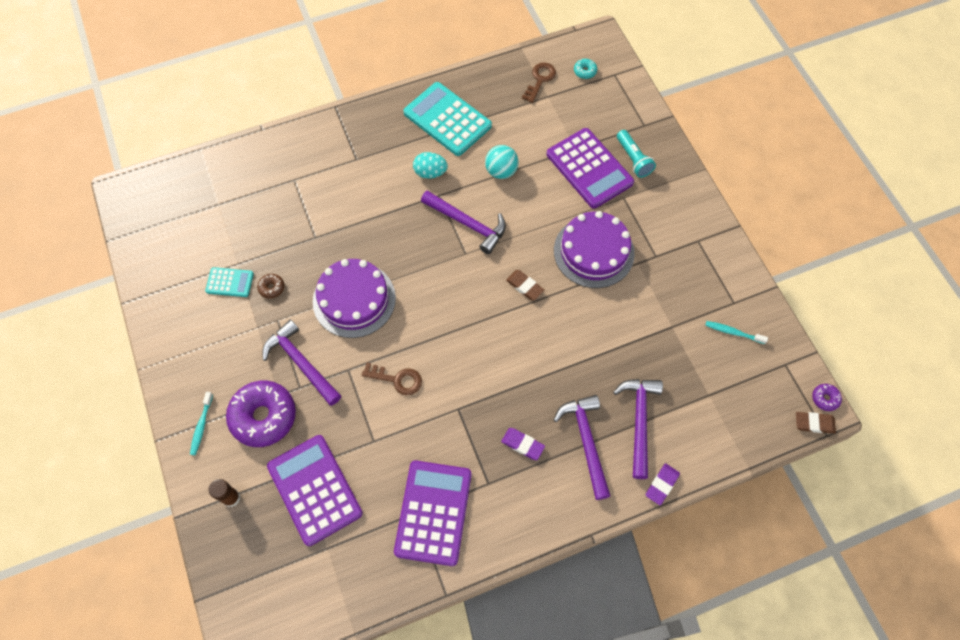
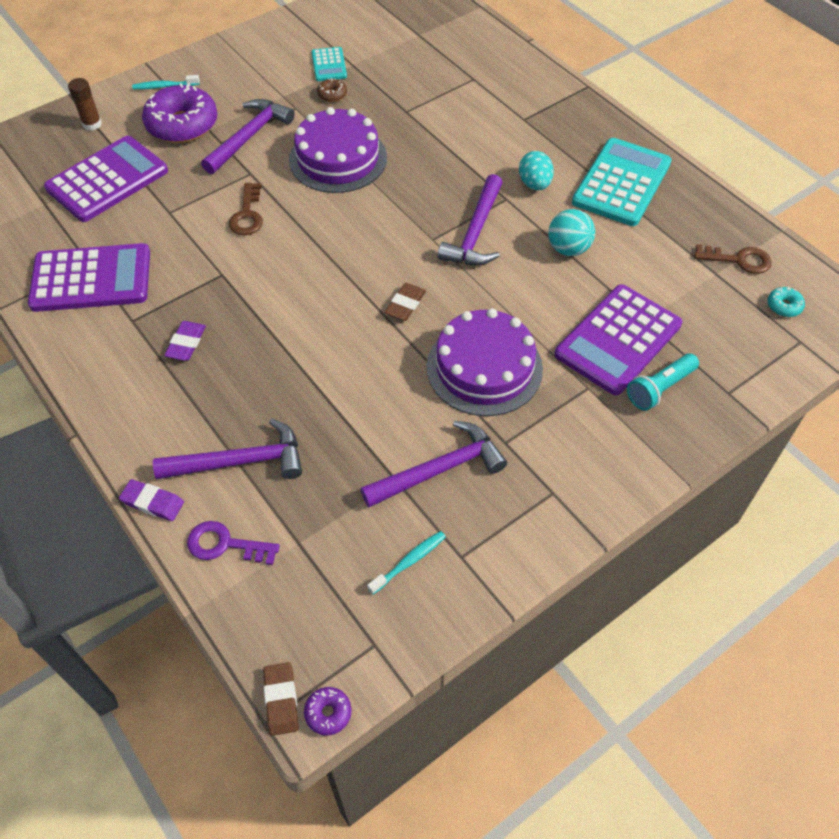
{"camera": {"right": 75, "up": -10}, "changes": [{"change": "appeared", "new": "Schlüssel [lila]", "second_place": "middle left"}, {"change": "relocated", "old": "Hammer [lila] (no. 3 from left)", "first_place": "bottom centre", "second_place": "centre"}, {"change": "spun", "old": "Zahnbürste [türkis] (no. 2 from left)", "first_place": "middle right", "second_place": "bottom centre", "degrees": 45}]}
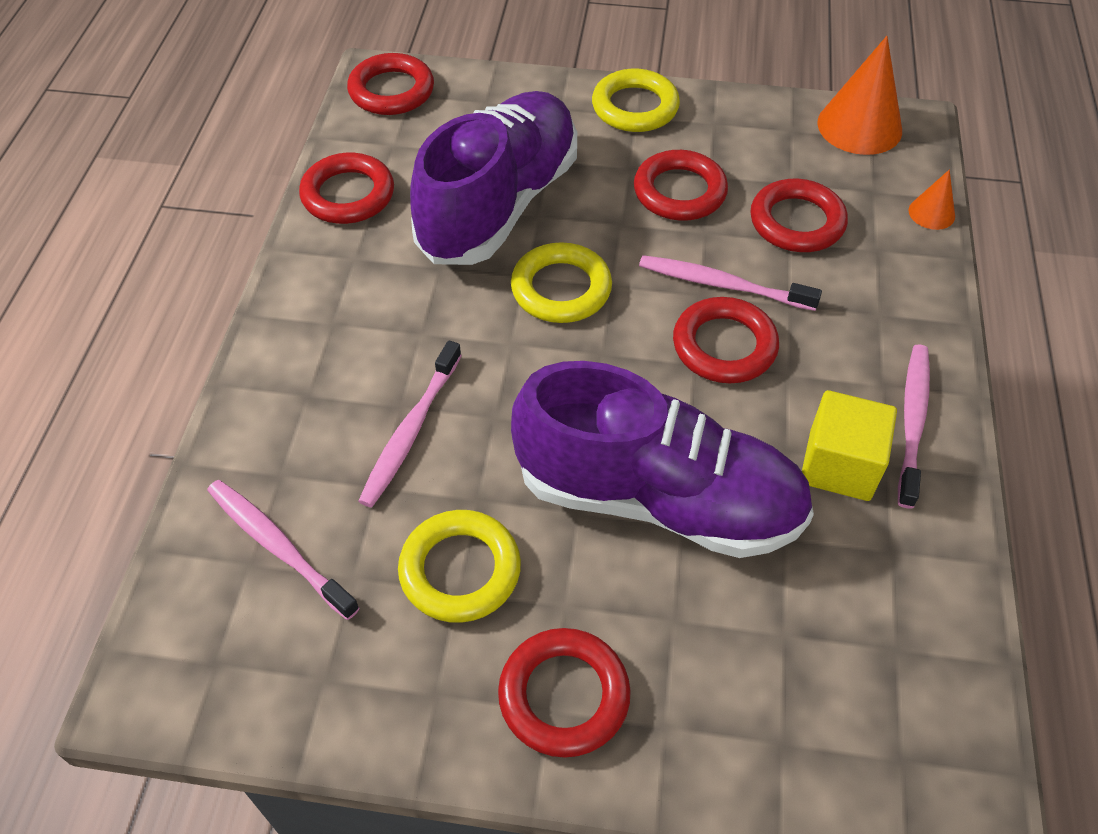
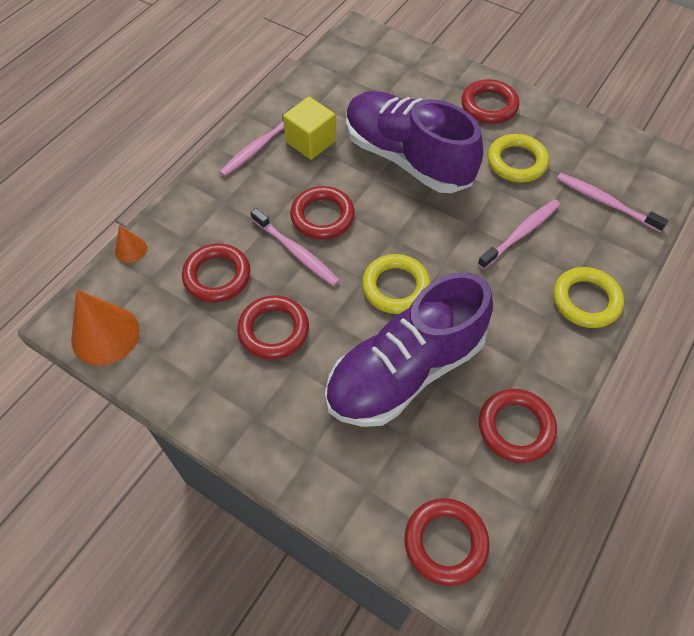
{"camera": {"right": -155, "up": 5}, "changes": [{"change": "relocated", "old": "Ring [gelb] (no. 3 from left)", "first_place": "top centre", "second_place": "middle right"}, {"change": "spun", "old": "Zahnbürste [rosa] (no. 1 from left in the first image)", "first_place": "middle left", "second_place": "top right", "degrees": 150}]}
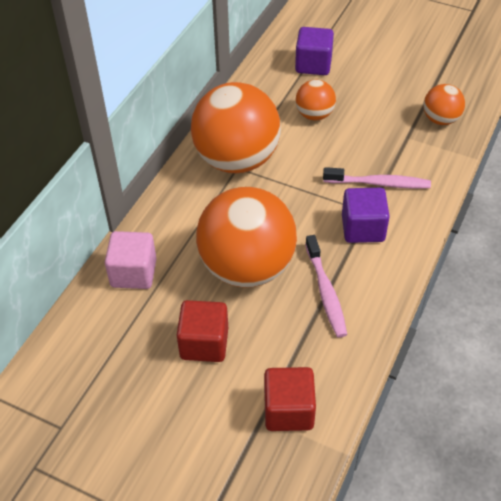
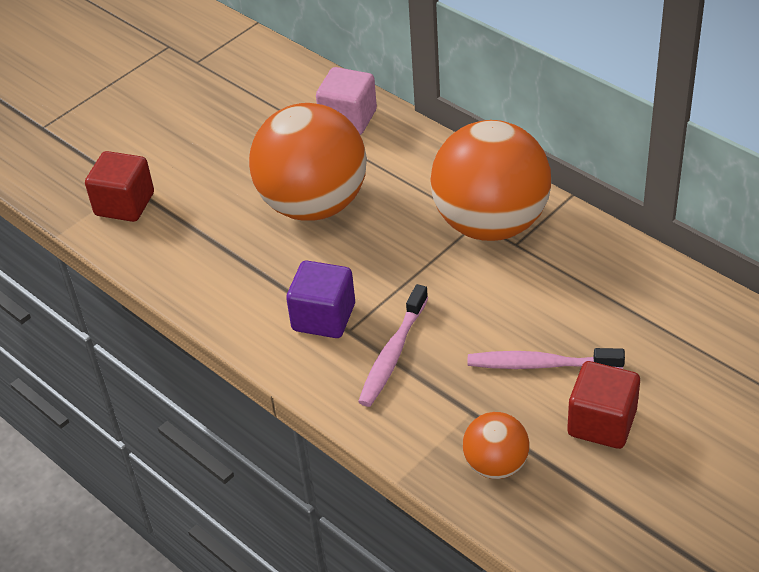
{"camera": {"right": 110, "up": -5}, "changes": [{"change": "relocated", "old": "Zahnbürste [rosa] (no. 1 from left in the first image)", "new": "Zahnbürste [rosa] (no. 2 from left)", "first_place": "centre", "second_place": "middle right"}, {"change": "relocated", "old": "Kubus [rot] (no. 1 from left in the first image)", "new": "Kubus [rot] (no. 2 from left)", "first_place": "centre", "second_place": "bottom right"}, {"change": "missing", "old": "Kubus [lila] (no. 1 from left)", "first_place": "top centre"}, {"change": "missing", "old": "Ball [orange] (no. 3 from left)", "first_place": "top centre"}]}
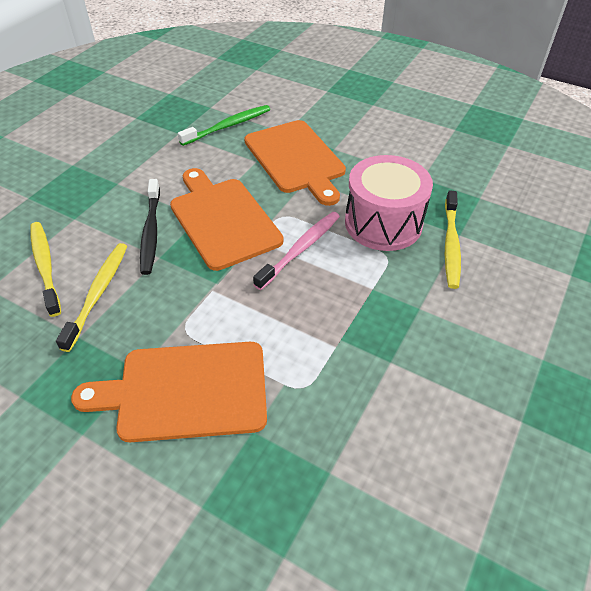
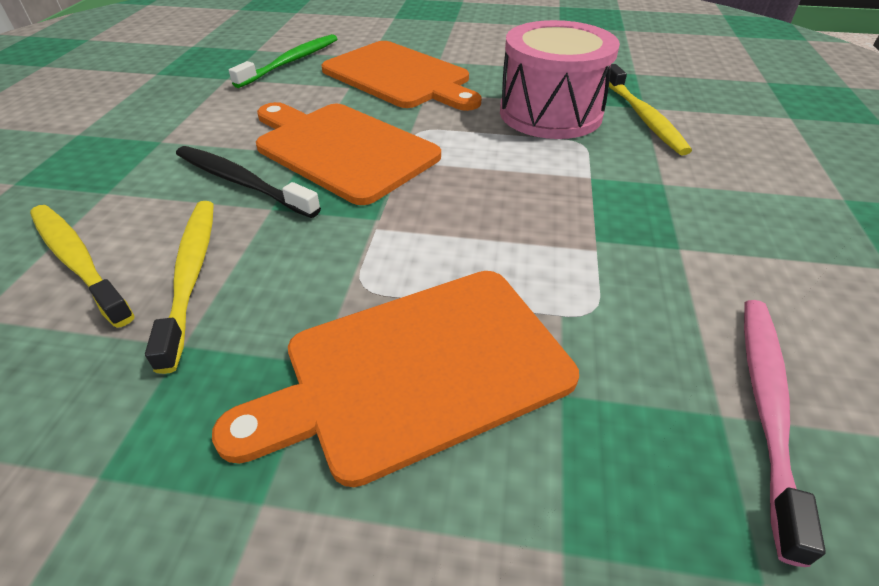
{"camera": {"right": -20, "up": -5}, "changes": [{"change": "spun", "old": "Zahnbürste [schwarz]", "first_place": "middle left", "second_place": "top left", "degrees": 150}, {"change": "relocated", "old": "Zahnbürste [rosa]", "first_place": "centre", "second_place": "bottom right"}]}
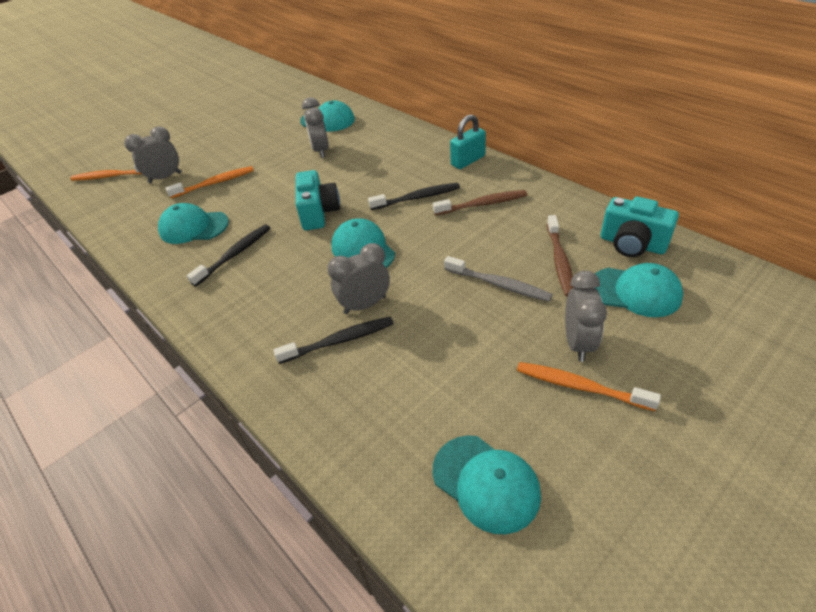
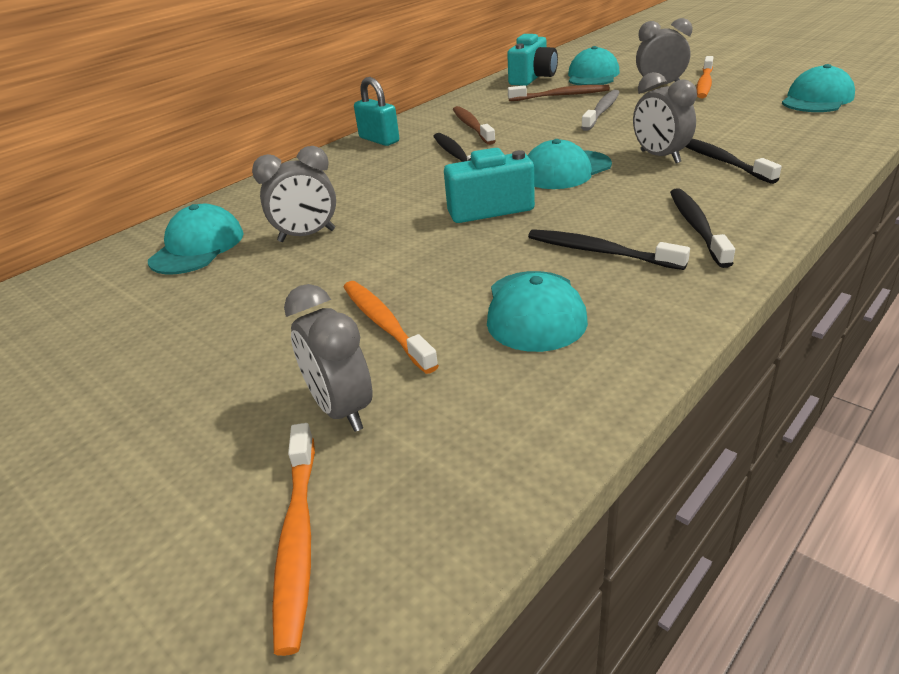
{"camera": {"right": -95, "up": -10}, "changes": [{"change": "appeared", "new": "Zahnbürste [schwarz] (no. 3 from left)", "second_place": "middle right"}]}
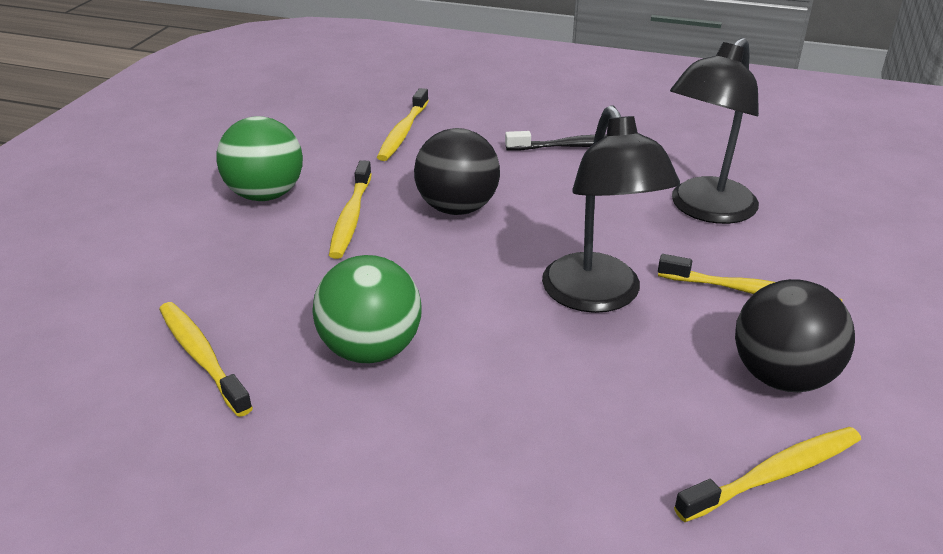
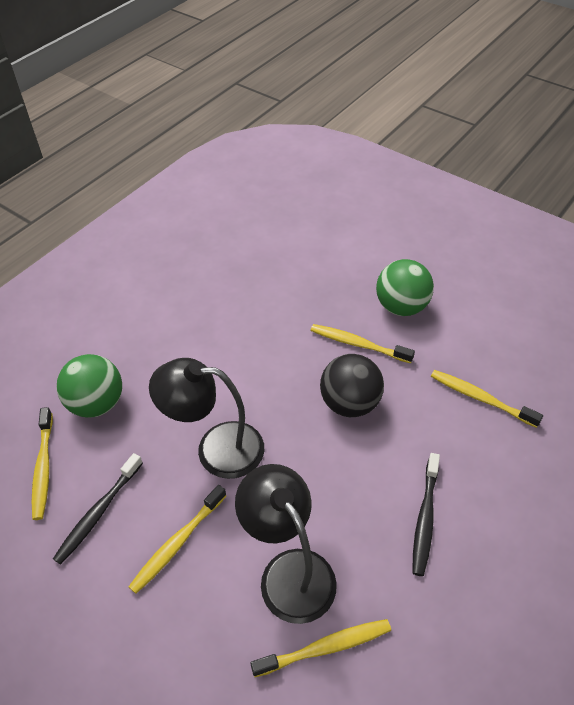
{"camera": {"right": 110, "up": 15}, "changes": [{"change": "exchanged", "old": "Ball [schwarz] (no. 2 from left)", "new": "Zahnbürste [schwarz] (no. 1 from left)", "first_place": "middle right", "second_place": "bottom left"}, {"change": "relocated", "old": "Ball [grün] (no. 2 from left in the first image)", "new": "Ball [grün] (no. 1 from left)", "first_place": "centre", "second_place": "middle left"}, {"change": "relocated", "old": "Zahnbürste [gelb] (no. 1 from left in the first image)", "new": "Zahnbürste [gelb] (no. 3 from left)", "first_place": "middle left", "second_place": "bottom centre"}]}
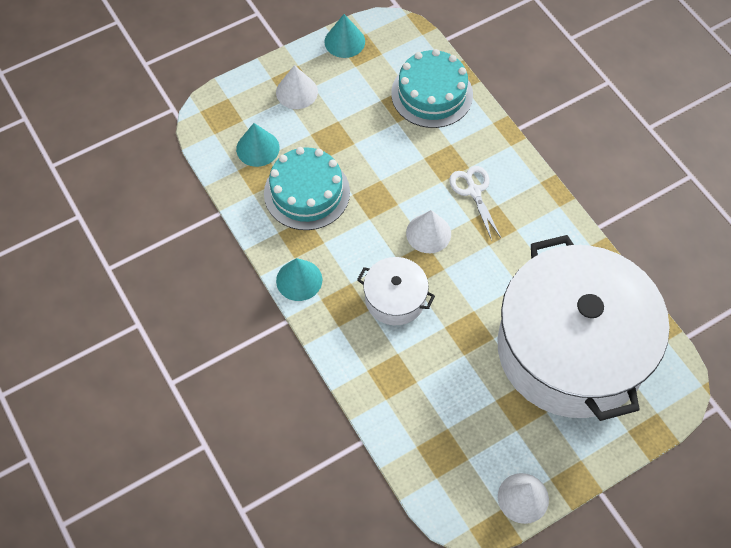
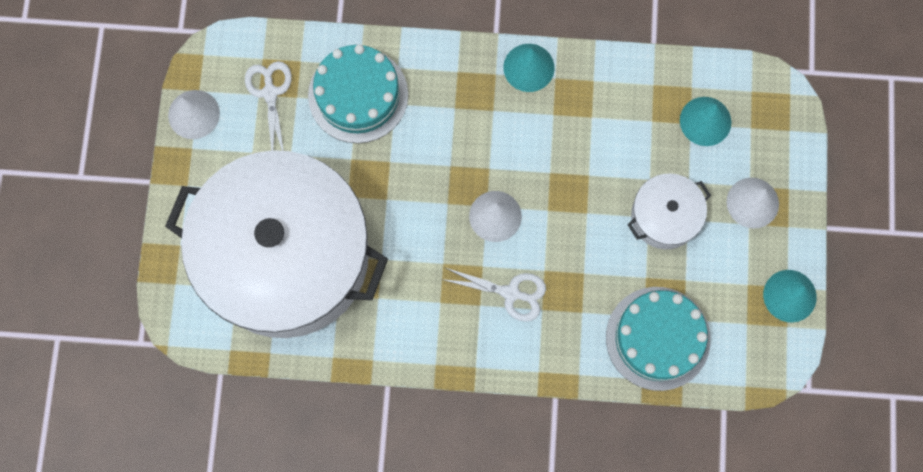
{"camera": {"right": 125, "up": 15}, "changes": [{"change": "appeared", "new": "Schere [weiß] (no. 1 from left)", "second_place": "top left"}, {"change": "relocated", "old": "Kuchen [türkis] (no. 1 from left)", "first_place": "centre", "second_place": "top centre"}, {"change": "relocated", "old": "Kochtopf [weiß] (no. 1 from left in the first image)", "new": "Kochtopf [weiß] (no. 2 from left)", "first_place": "centre", "second_place": "middle right"}]}
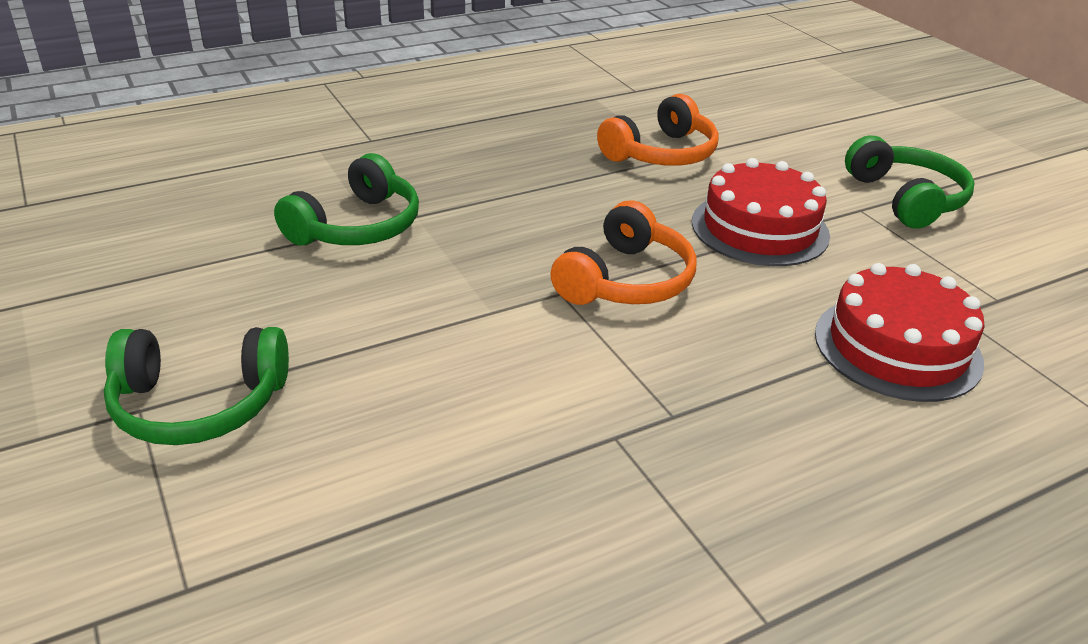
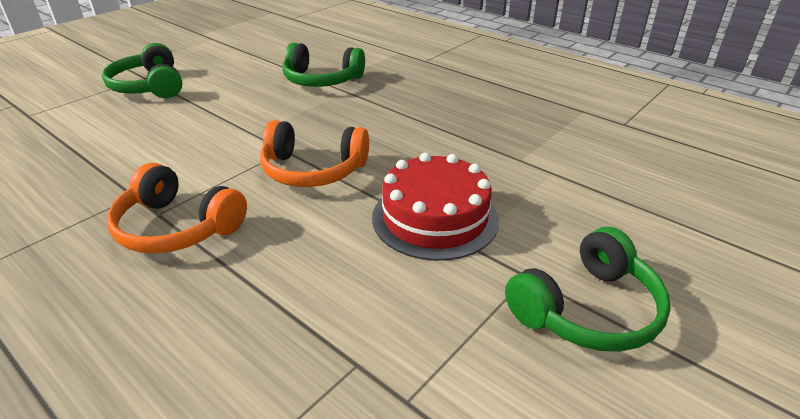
{"camera": {"right": 70, "up": 0}, "changes": [{"change": "relocated", "old": "Kopfhörer [orange] (no. 2 from left in the first image)", "new": "Kopfhörer [orange] (no. 1 from left)", "first_place": "top centre", "second_place": "middle left"}, {"change": "missing", "old": "Kuchen [rot] (no. 2 from left)", "first_place": "middle right"}]}
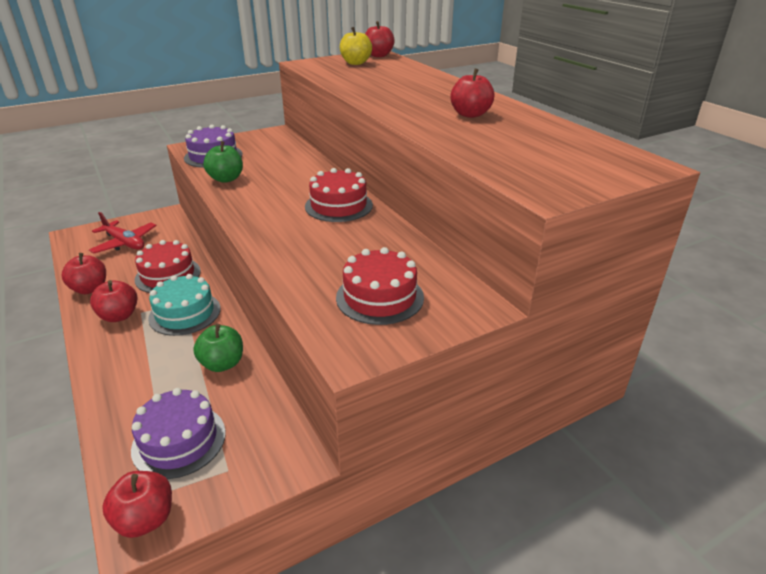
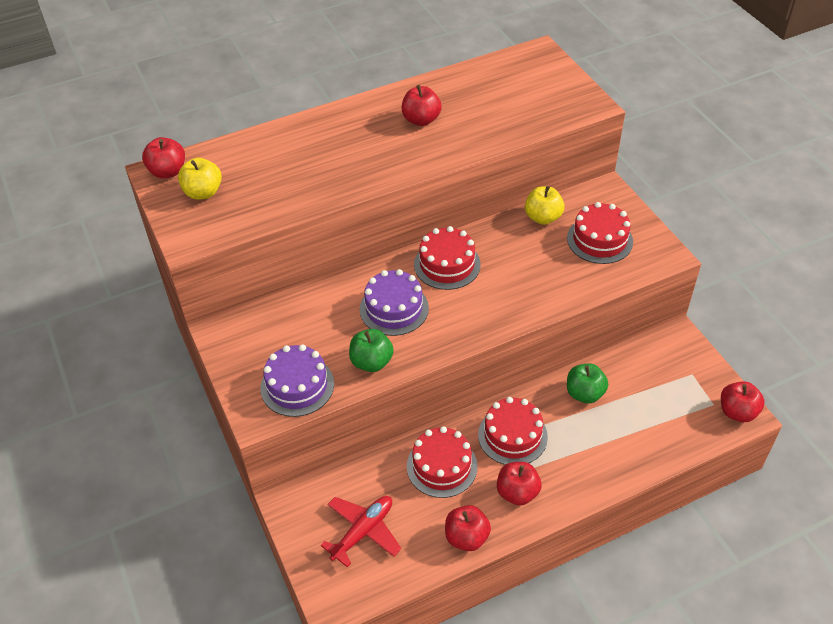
{"camera": {"right": -85, "up": 15}, "changes": [{"change": "relocated", "old": "Kuchen [lila] (no. 1 from left in the first image)", "new": "Kuchen [lila] (no. 2 from left)", "first_place": "bottom left", "second_place": "centre"}, {"change": "colour", "old": "Kuchen [türkis]", "new": "Kuchen [rot] (no. 3 from left)", "first_place": "middle left", "second_place": "bottom centre"}, {"change": "appeared", "new": "Apfel [gelb] (no. 2 from left)", "second_place": "top centre"}]}
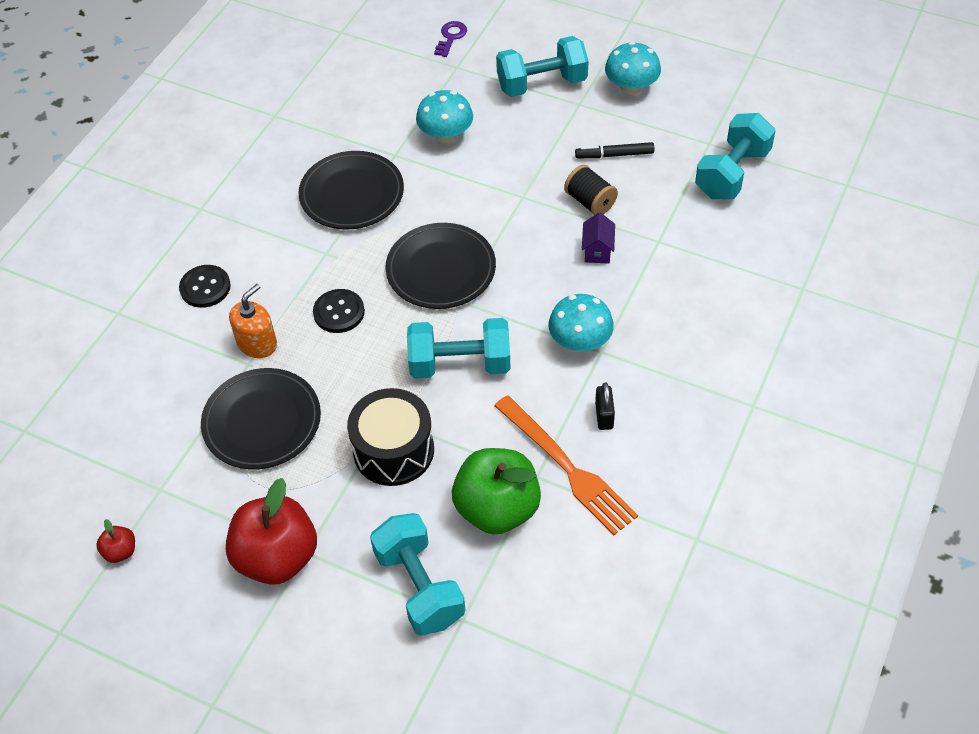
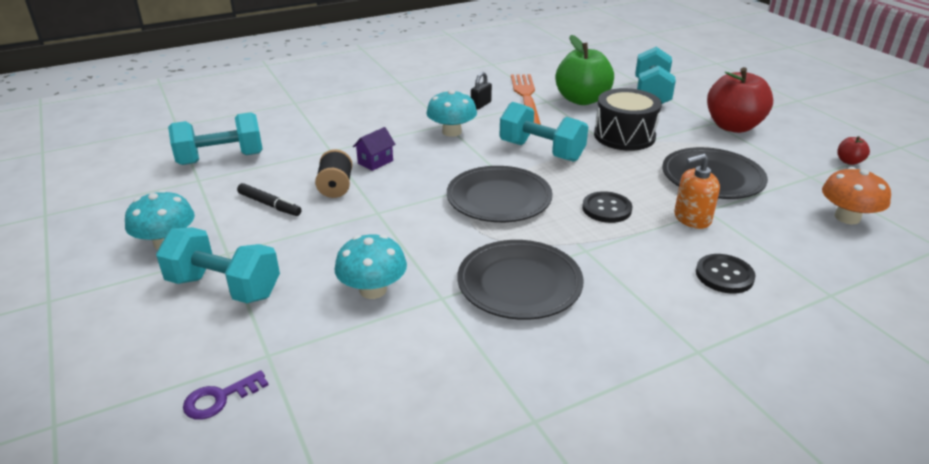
{"camera": {"right": -145, "up": -20}, "changes": [{"change": "appeared", "new": "Pilz [orange]", "second_place": "middle right"}]}
